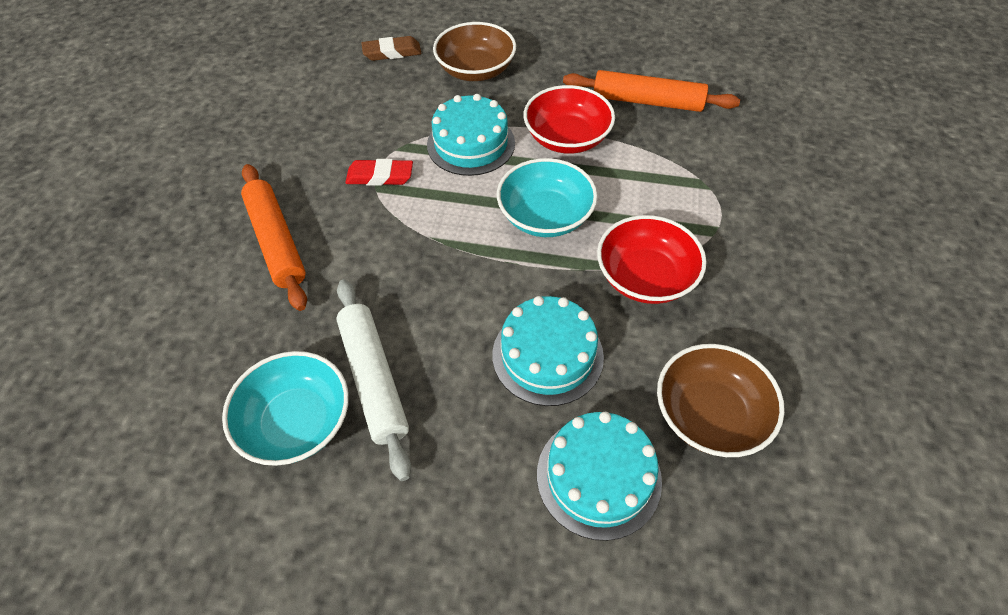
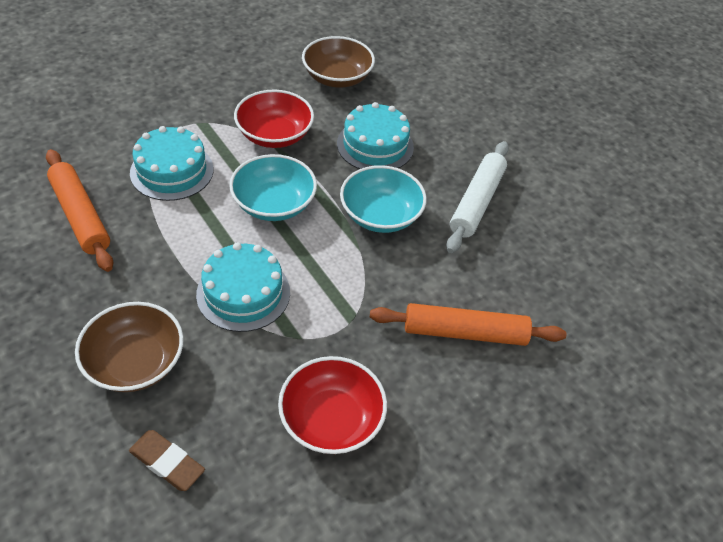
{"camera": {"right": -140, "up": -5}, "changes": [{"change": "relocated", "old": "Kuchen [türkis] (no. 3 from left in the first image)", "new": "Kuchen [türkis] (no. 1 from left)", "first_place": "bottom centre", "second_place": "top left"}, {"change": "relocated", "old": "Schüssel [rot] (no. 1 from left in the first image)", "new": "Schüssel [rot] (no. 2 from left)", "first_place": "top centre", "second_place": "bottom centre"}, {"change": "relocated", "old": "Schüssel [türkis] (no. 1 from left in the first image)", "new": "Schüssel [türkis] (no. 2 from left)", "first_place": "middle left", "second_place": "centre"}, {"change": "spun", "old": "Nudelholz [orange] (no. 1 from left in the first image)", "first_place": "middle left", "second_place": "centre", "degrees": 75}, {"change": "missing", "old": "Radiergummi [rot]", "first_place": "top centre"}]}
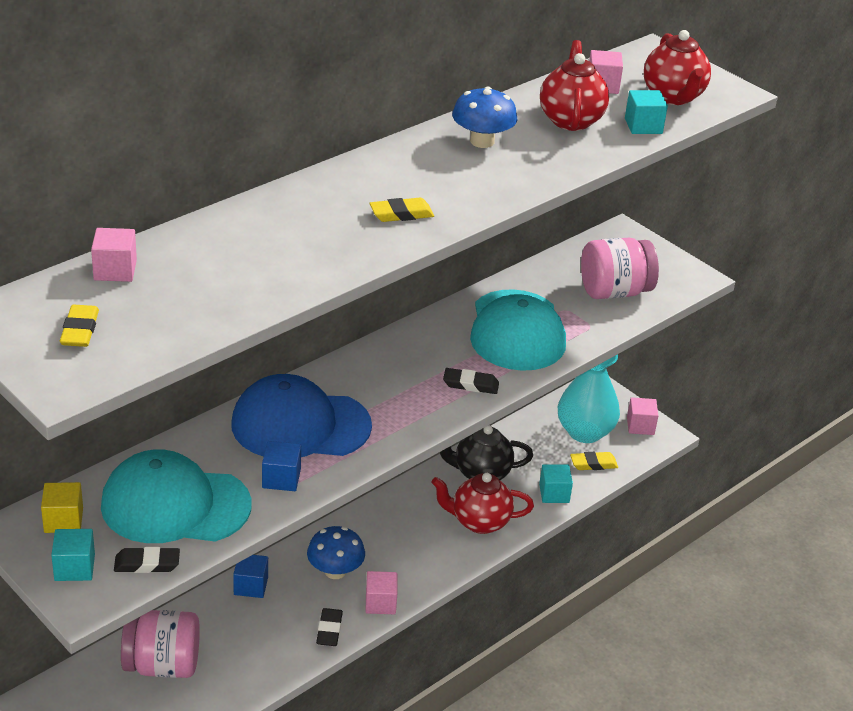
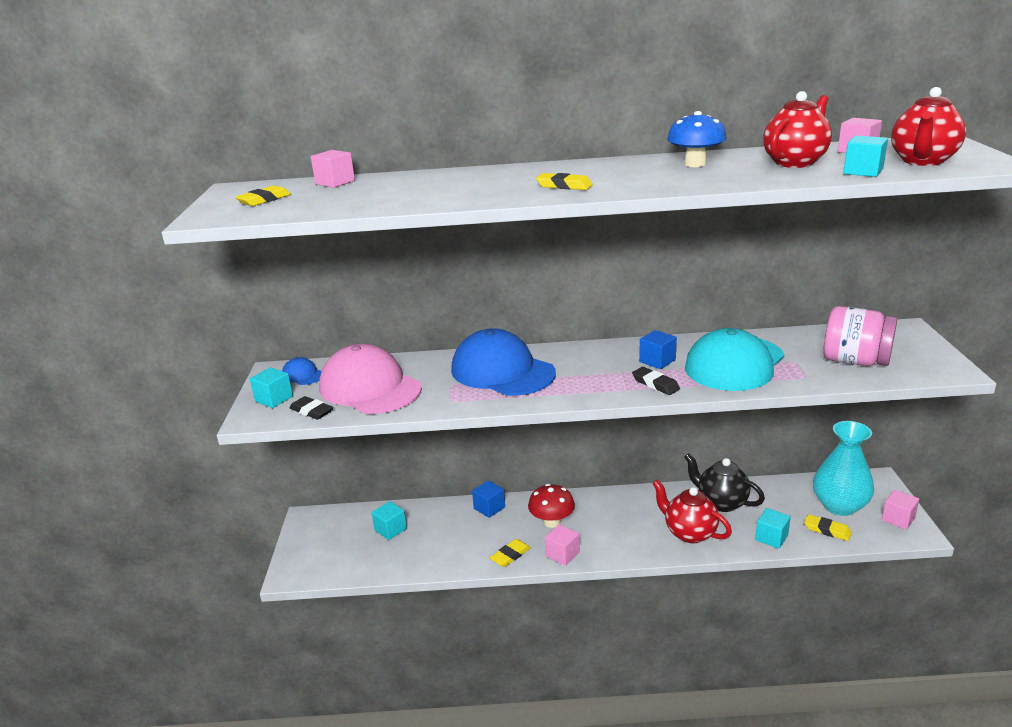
{"camera": {"right": 45, "up": -10}, "changes": [{"change": "exchanged", "old": "Kubus [gelb]", "new": "Kappe [blau] (no. 1 from left)", "first_place": "bottom left", "second_place": "middle left"}, {"change": "colour", "old": "Kappe [türkis] (no. 1 from left)", "new": "Kappe [rosa]", "first_place": "bottom left", "second_place": "centre"}, {"change": "exchanged", "old": "Einmachglas [rosa] (no. 1 from left)", "new": "Kubus [türkis] (no. 2 from left)", "first_place": "bottom left", "second_place": "bottom centre"}, {"change": "colour", "old": "Radiergummi [schwarz] (no. 2 from left)", "new": "Radiergummi [gelb] (no. 2 from left)", "first_place": "bottom centre", "second_place": "bottom centre"}, {"change": "colour", "old": "Pilz [blau] (no. 1 from left)", "new": "Pilz [rot]", "first_place": "bottom centre", "second_place": "bottom centre"}, {"change": "relocated", "old": "Kubus [blau] (no. 2 from left)", "first_place": "middle left", "second_place": "centre"}]}
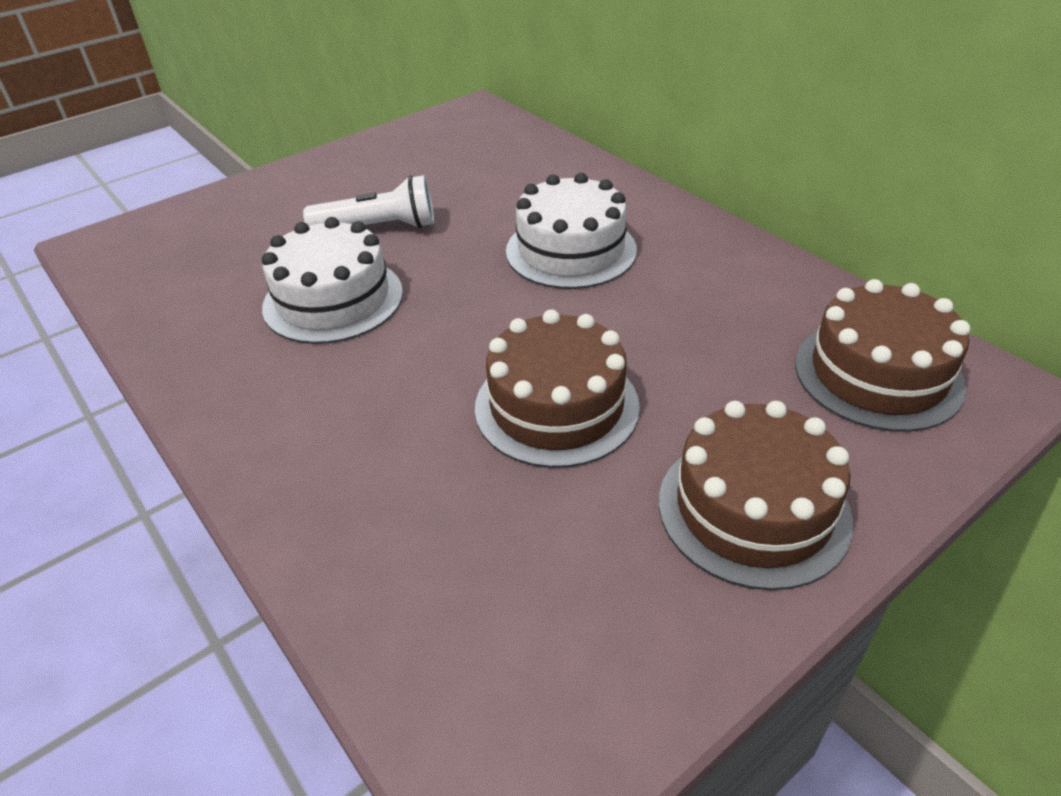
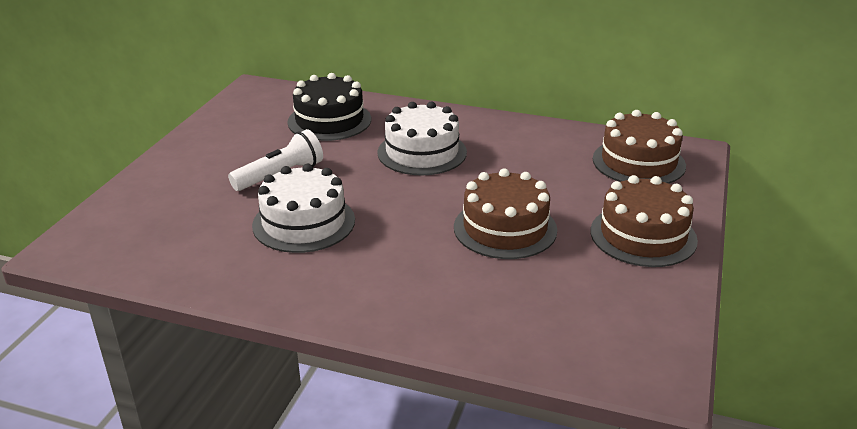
{"camera": {"right": -35, "up": -10}, "changes": [{"change": "appeared", "new": "Kuchen [schwarz]", "second_place": "top centre"}]}
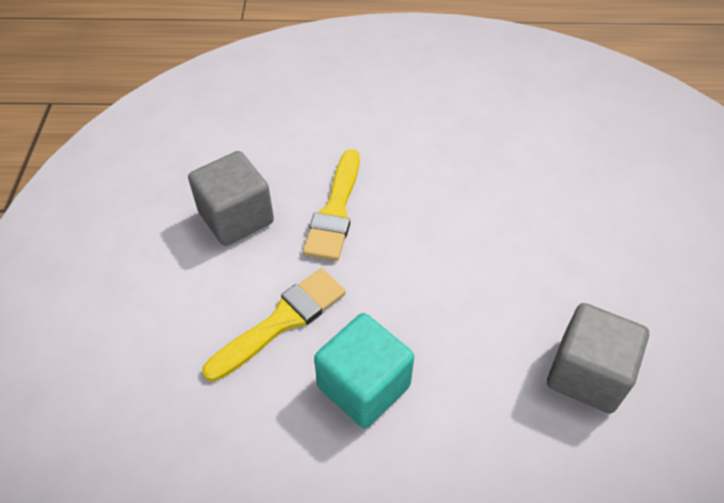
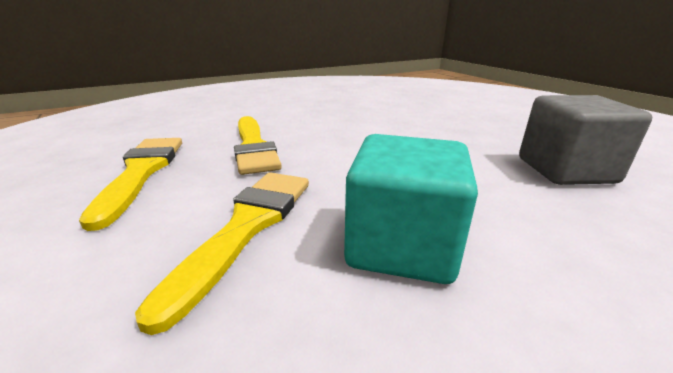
{"camera": {"right": -30, "up": -25}, "changes": [{"change": "exchanged", "old": "Kubus [grau] (no. 1 from left)", "new": "Pinsel [gelb] (no. 1 from left)", "first_place": "middle left", "second_place": "middle left"}]}
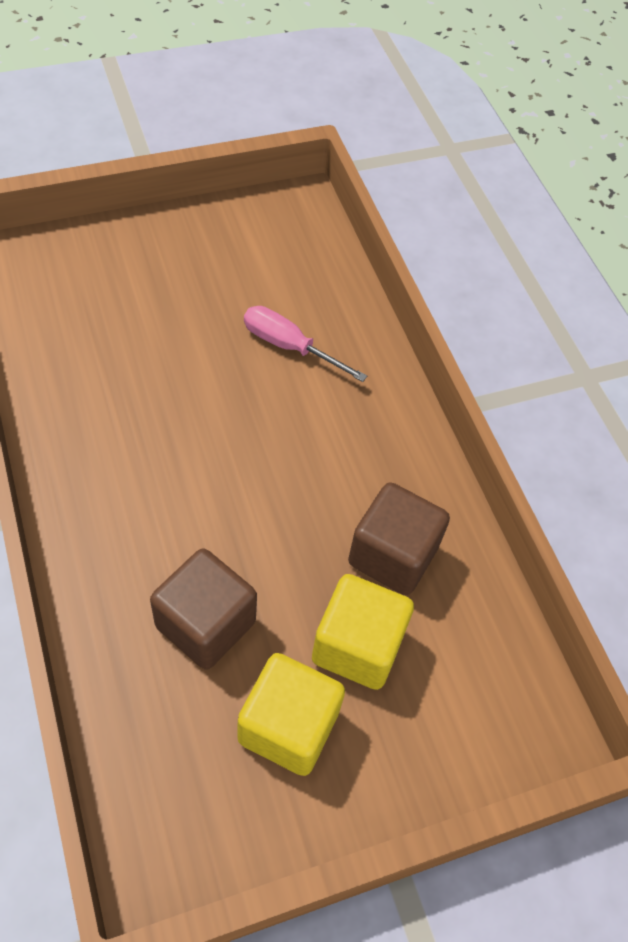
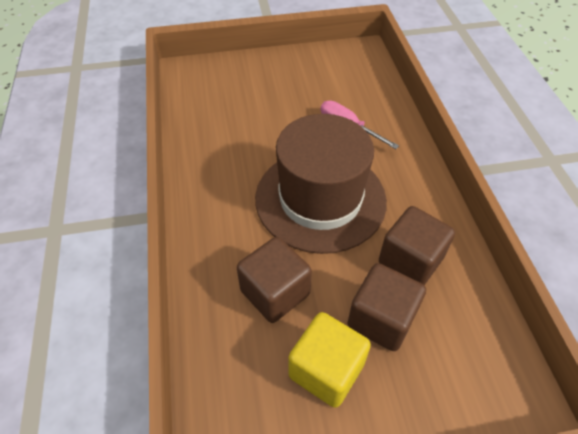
{"camera": {"right": 15, "up": -5}, "changes": [{"change": "appeared", "new": "Hut [braun]", "second_place": "centre"}, {"change": "colour", "old": "Kubus [gelb] (no. 2 from left)", "new": "Kubus [braun] (no. 2 from left)", "first_place": "bottom centre", "second_place": "bottom right"}]}
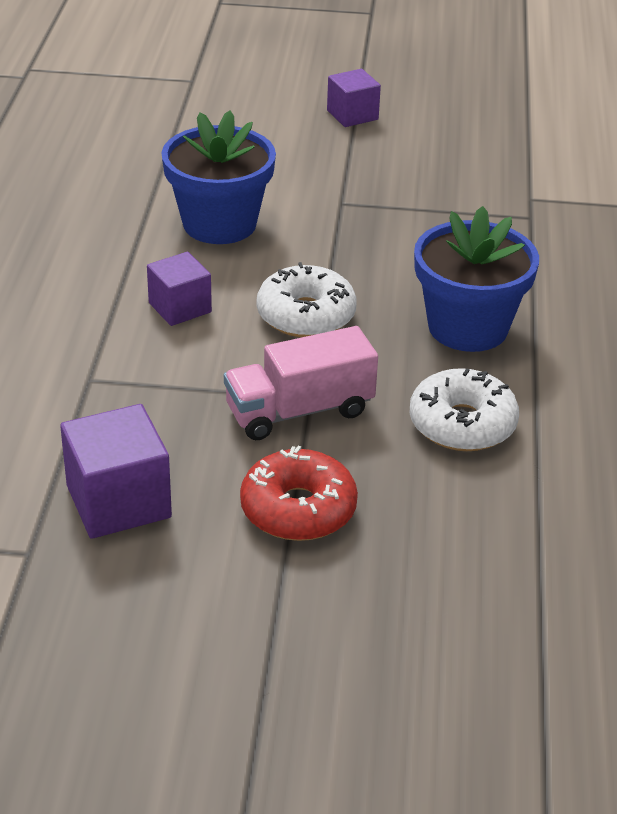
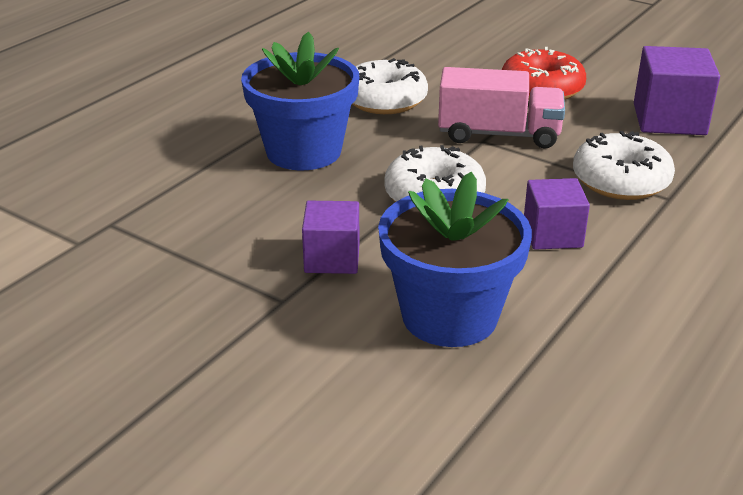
{"camera": {"right": -150, "up": -5}, "changes": [{"change": "relocated", "old": "Kubus [lila] (no. 3 from left in the first image)", "new": "Kubus [lila] (no. 1 from left)", "first_place": "top centre", "second_place": "centre"}, {"change": "appeared", "new": "Donut [weiß] (no. 3 from left)", "second_place": "middle right"}]}
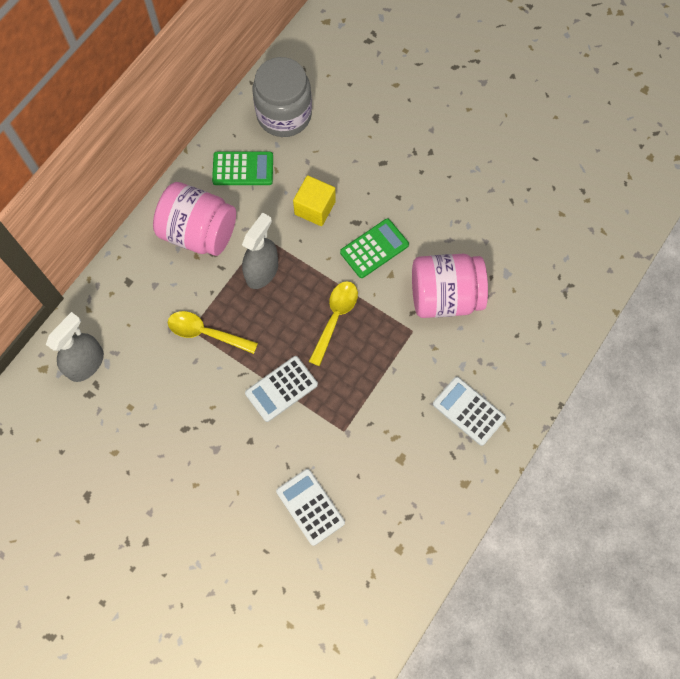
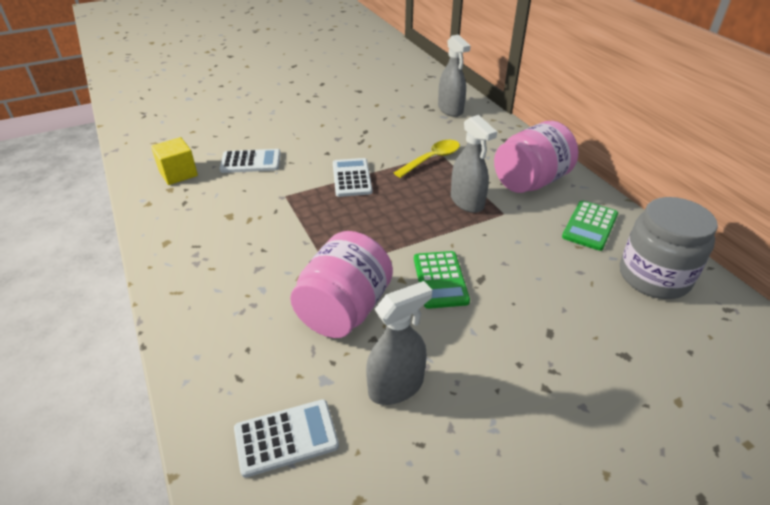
{"camera": {"right": 120, "up": -30}, "changes": [{"change": "relocated", "old": "Kubus [gelb]", "first_place": "top centre", "second_place": "top left"}, {"change": "relocated", "old": "Taschenrechner [weiß] (no. 3 from left in the first image)", "new": "Taschenrechner [weiß] (no. 2 from left)", "first_place": "middle right", "second_place": "bottom centre"}, {"change": "appeared", "new": "Sprühflasche [grau] (no. 1 from left)", "second_place": "bottom centre"}, {"change": "missing", "old": "Löffel [gelb] (no. 2 from left)", "first_place": "centre"}]}
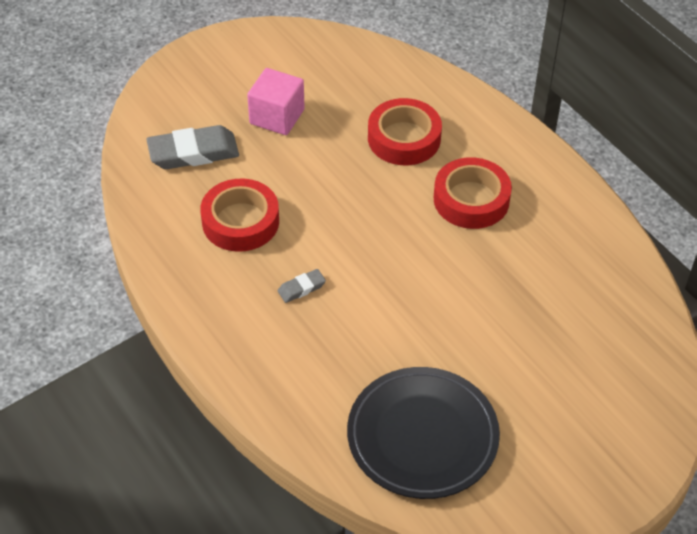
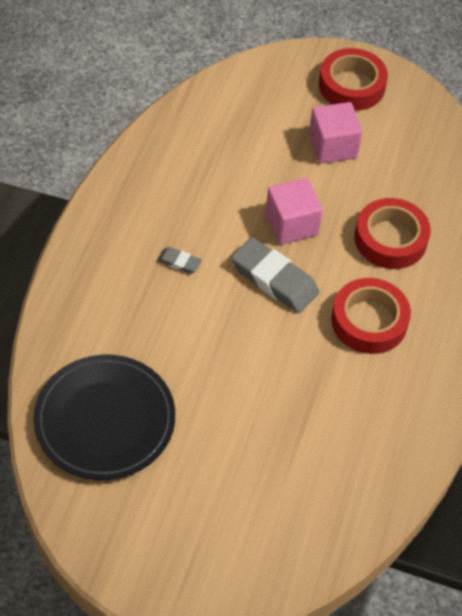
{"camera": {"right": 50, "up": 5}, "changes": [{"change": "relocated", "old": "Radiergummi [grau] (no. 1 from left in the first image)", "new": "Radiergummi [grau] (no. 2 from left)", "first_place": "top left", "second_place": "centre"}, {"change": "appeared", "new": "Kubus [rosa] (no. 1 from left)", "second_place": "centre"}, {"change": "relocated", "old": "Klebeband [rot] (no. 1 from left)", "first_place": "centre", "second_place": "top right"}]}
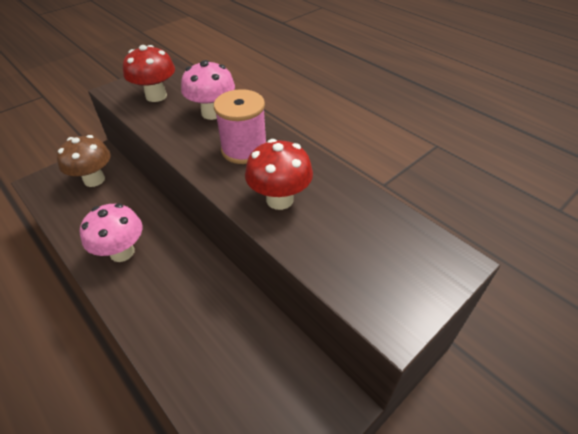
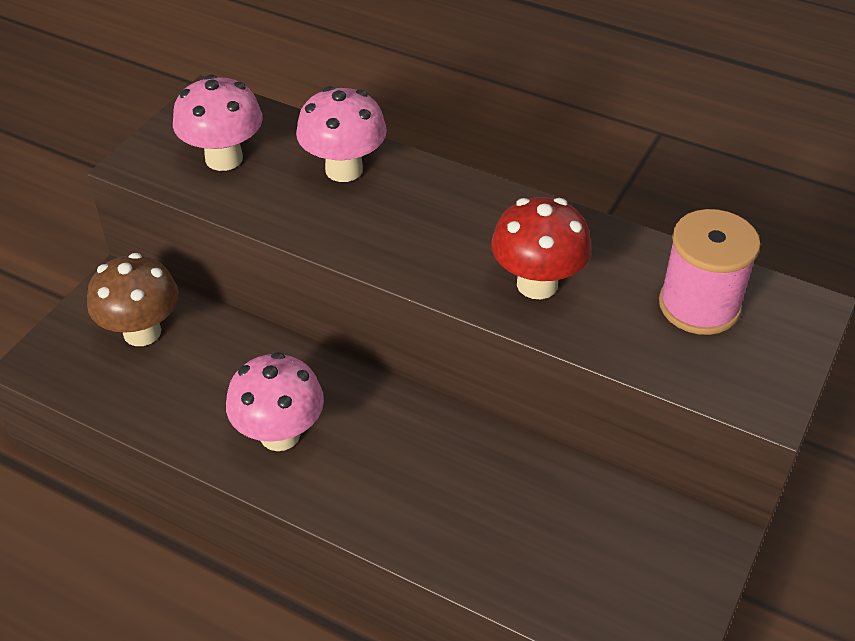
{"camera": {"right": -20, "up": 0}, "changes": [{"change": "colour", "old": "Pilz [rot] (no. 1 from left)", "new": "Pilz [rosa] (no. 1 from left)", "first_place": "top left", "second_place": "top left"}, {"change": "relocated", "old": "Garnrolle [rosa]", "first_place": "top centre", "second_place": "middle right"}]}
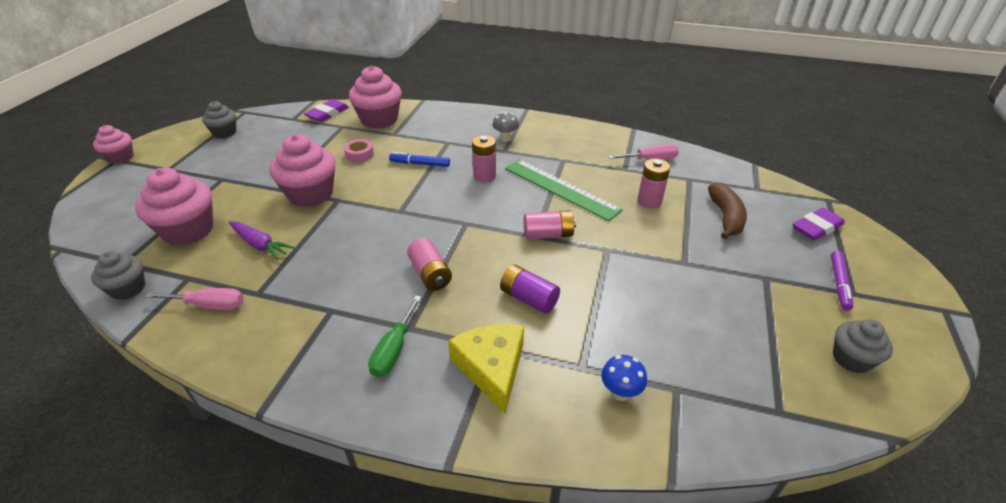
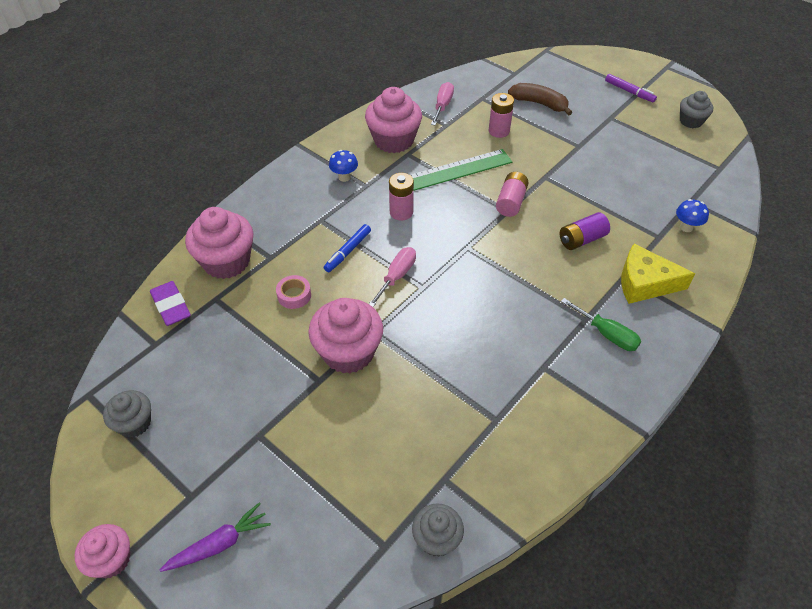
{"camera": {"right": -65, "up": 10}, "changes": [{"change": "relocated", "old": "Karotte [lila]", "first_place": "middle left", "second_place": "bottom left"}, {"change": "colour", "old": "Pilz [grau]", "new": "Pilz [blau] (no. 1 from left)", "first_place": "top centre", "second_place": "top centre"}, {"change": "relocated", "old": "Muffin [rosa] (no. 2 from left in the first image)", "new": "Muffin [rosa] (no. 4 from left)", "first_place": "middle left", "second_place": "top centre"}, {"change": "relocated", "old": "Schraubenzieher [rosa] (no. 1 from left)", "first_place": "middle left", "second_place": "centre"}, {"change": "missing", "old": "Batterie [rosa] (no. 1 from left)", "first_place": "centre"}, {"change": "missing", "old": "Radiergummi [lila] (no. 2 from left)", "first_place": "middle right"}]}
